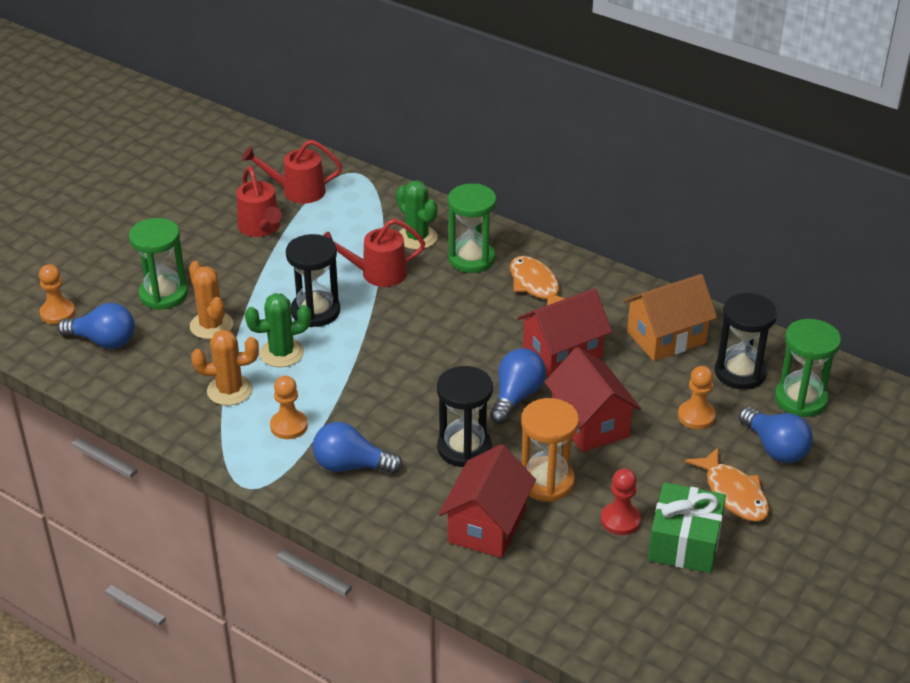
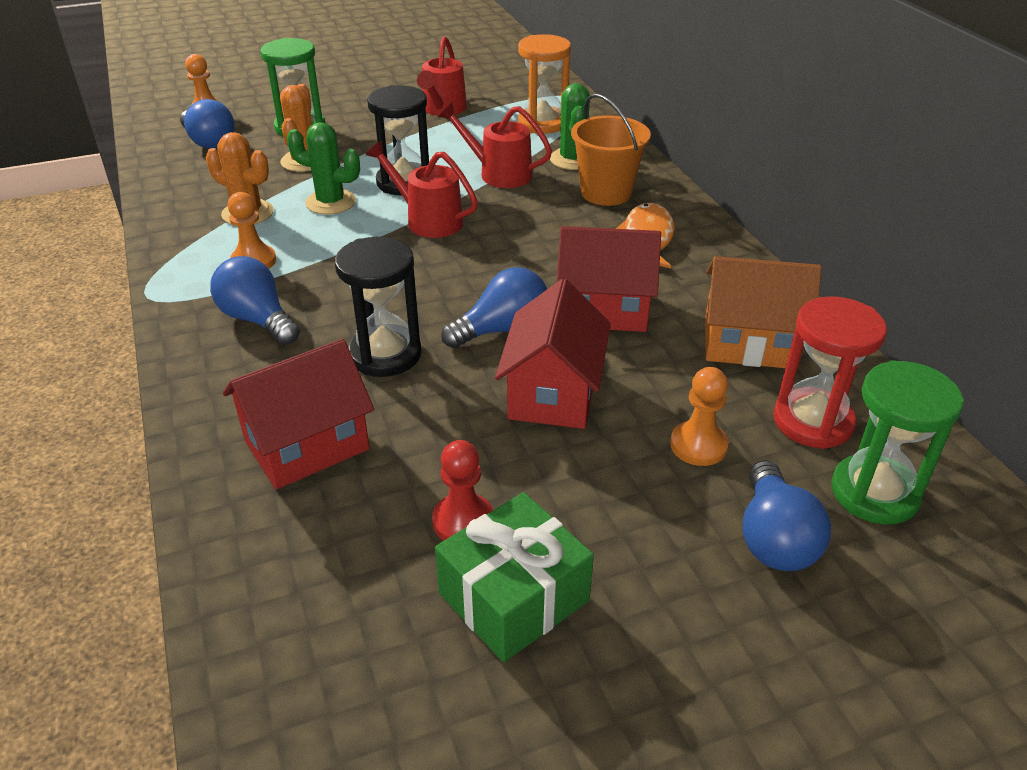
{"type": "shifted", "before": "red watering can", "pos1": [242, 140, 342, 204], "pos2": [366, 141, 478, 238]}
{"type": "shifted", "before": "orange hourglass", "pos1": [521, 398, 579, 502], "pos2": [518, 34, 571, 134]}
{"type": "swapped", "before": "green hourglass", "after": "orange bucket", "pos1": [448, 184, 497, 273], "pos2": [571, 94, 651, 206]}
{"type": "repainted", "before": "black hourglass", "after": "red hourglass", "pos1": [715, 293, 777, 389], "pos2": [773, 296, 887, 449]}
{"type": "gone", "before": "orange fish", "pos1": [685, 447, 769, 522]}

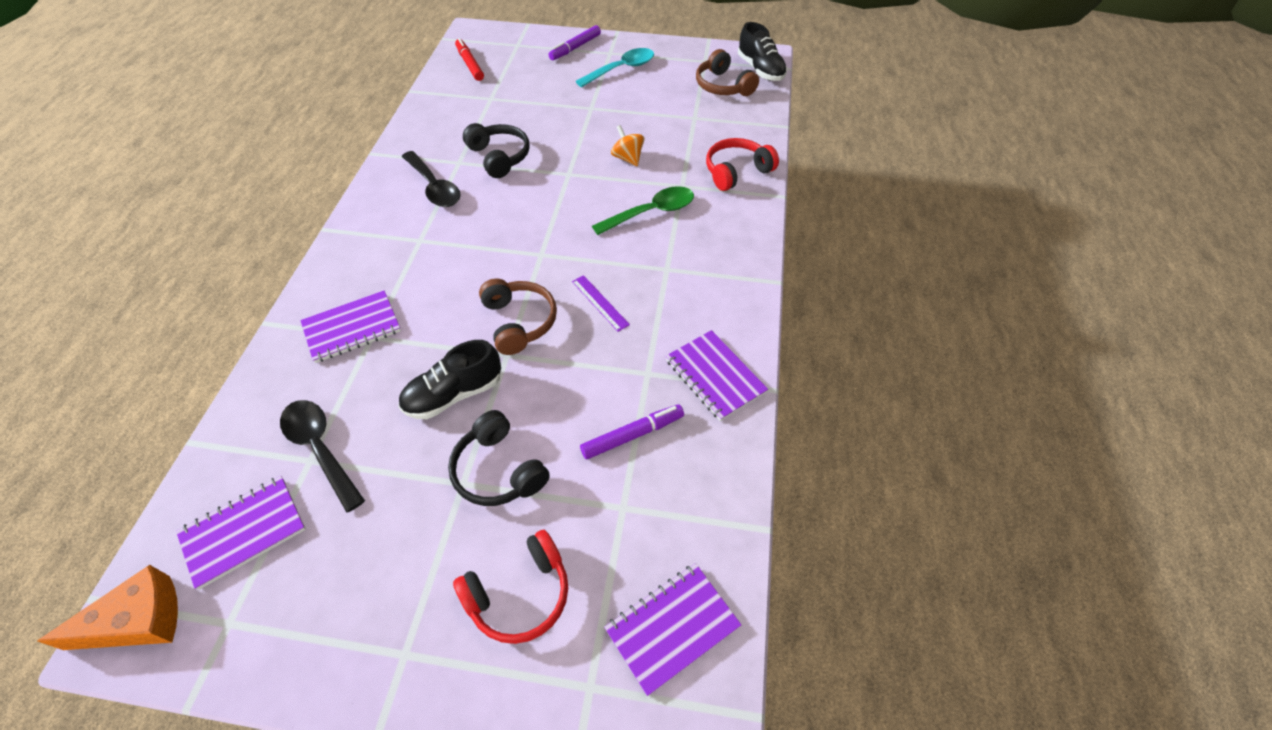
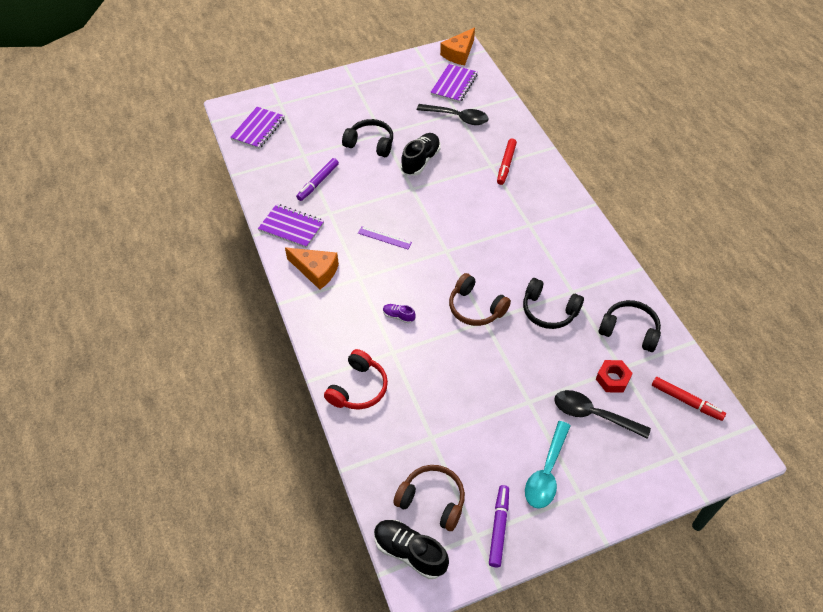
{"type": "new", "after": "orange cheese", "pos2": [285, 248, 339, 290]}
{"type": "swapped", "before": "green spoon", "after": "purple shoe", "pos1": [592, 186, 694, 235], "pos2": [383, 304, 416, 324]}
{"type": "shifted", "before": "brown headphones", "pos1": [479, 278, 557, 355], "pos2": [449, 273, 511, 326]}
{"type": "shifted", "before": "purple marker", "pos1": [548, 25, 601, 60], "pos2": [489, 485, 509, 567]}
{"type": "swapped", "before": "purple notebook", "after": "red marker", "pos1": [300, 291, 401, 363], "pos2": [497, 139, 517, 185]}
{"type": "shifted", "before": "black spoon", "pos1": [402, 151, 461, 207], "pos2": [554, 390, 651, 439]}
{"type": "new", "after": "red nut", "pos2": [596, 360, 633, 393]}
{"type": "new", "after": "black headphones", "pos2": [599, 300, 661, 352]}
{"type": "gone", "before": "red headphones", "pos1": [453, 530, 568, 644]}
{"type": "gone", "before": "orange spinning top", "pos1": [611, 125, 644, 166]}

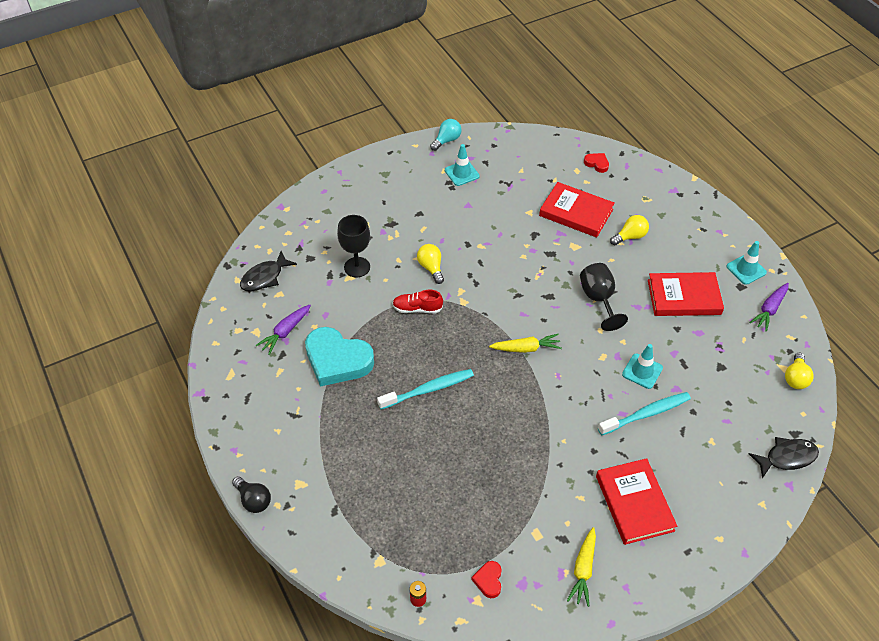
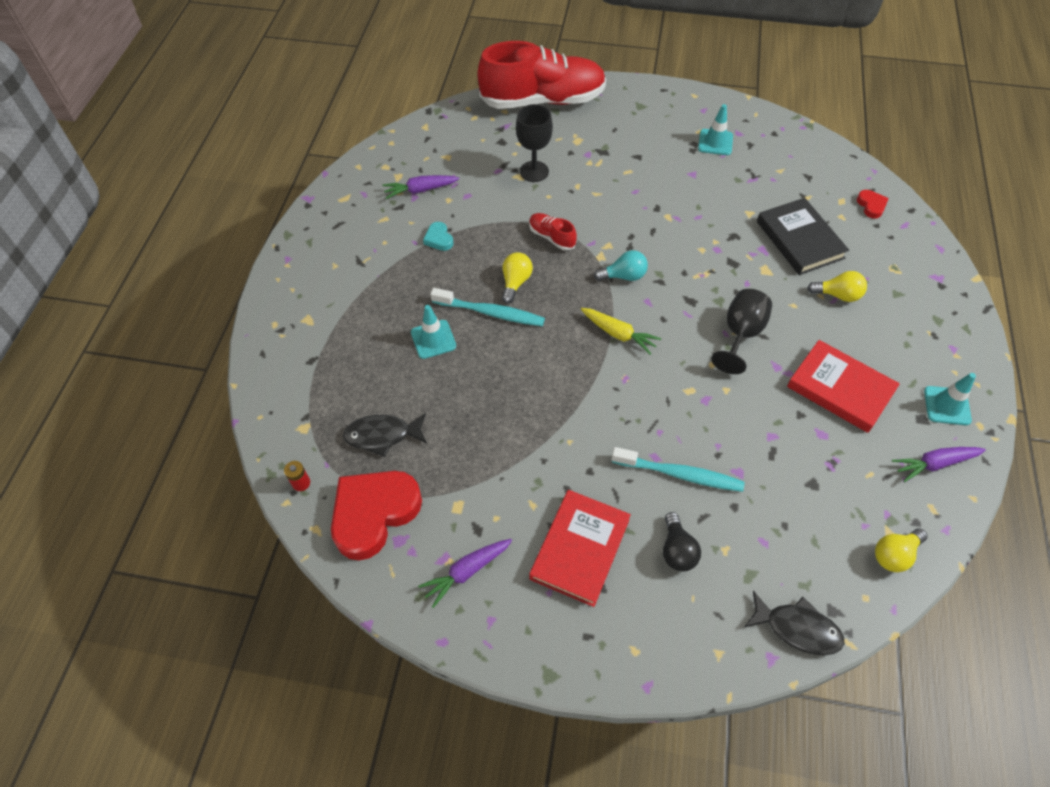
{"type": "scaled", "before": "red heart", "pos1": [471, 561, 502, 598], "pos2": [331, 471, 422, 560], "scale": 2.33}
{"type": "shifted", "before": "black fish", "pos1": [240, 251, 297, 292], "pos2": [343, 413, 427, 457]}
{"type": "shifted", "before": "turquoise traffic cone", "pos1": [622, 344, 663, 389], "pos2": [411, 305, 456, 359]}
{"type": "repainted", "before": "yellow carrot", "after": "purple carrot", "pos1": [567, 527, 596, 607], "pos2": [418, 539, 512, 608]}
{"type": "scaled", "before": "turquoise heart", "pos1": [305, 327, 374, 387], "pos2": [423, 222, 454, 251], "scale": 0.43}
{"type": "new", "after": "red shoe", "pos2": [477, 41, 606, 109]}
{"type": "shifted", "before": "yellow light bulb", "pos1": [417, 244, 444, 284], "pos2": [502, 252, 533, 304]}
{"type": "shifted", "before": "turquoise light bulb", "pos1": [430, 119, 462, 151], "pos2": [594, 250, 648, 281]}
{"type": "shifted", "before": "black light bulb", "pos1": [232, 476, 271, 513], "pos2": [663, 512, 701, 572]}
{"type": "repainted", "before": "red book", "after": "black book", "pos1": [539, 182, 615, 237], "pos2": [757, 198, 849, 275]}

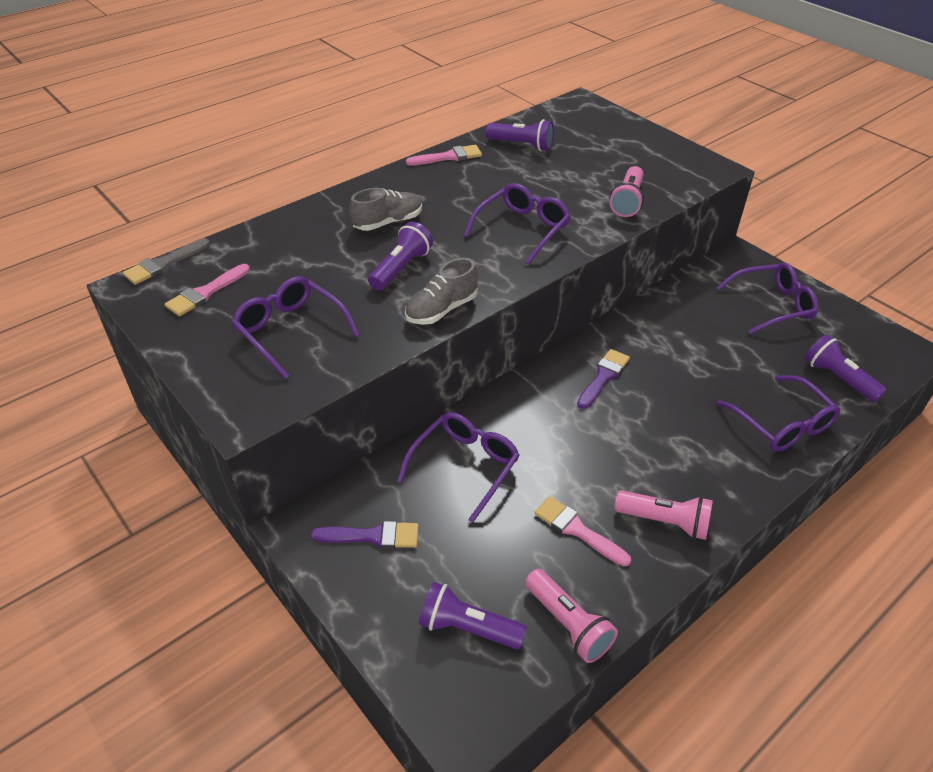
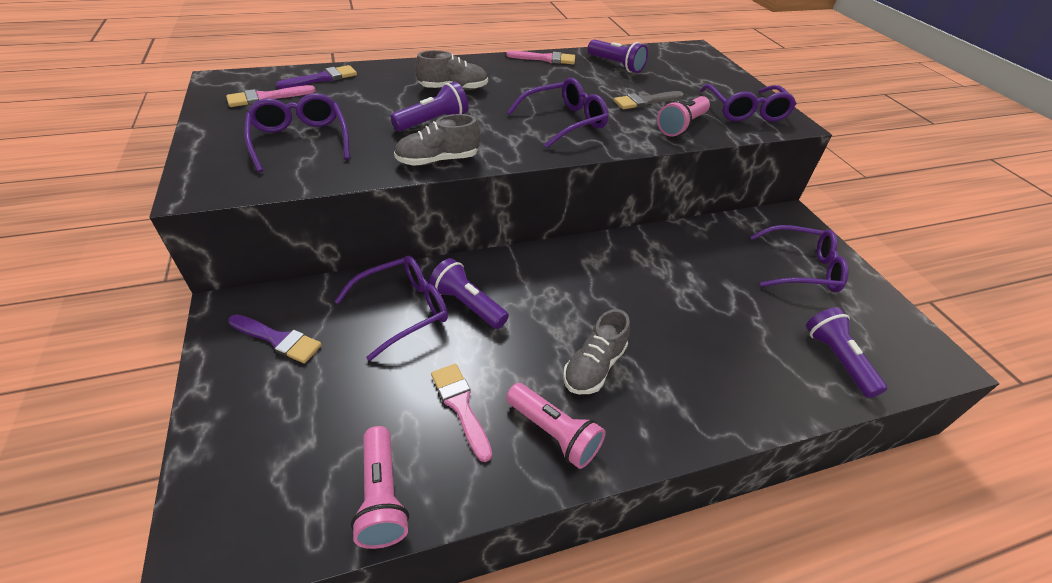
{"type": "shifted", "before": "purple brush", "pos1": [577, 349, 630, 409], "pos2": [276, 65, 357, 89]}
{"type": "shifted", "before": "purple flashlight", "pos1": [419, 582, 527, 649], "pos2": [429, 258, 509, 329]}
{"type": "new", "after": "grey shoe", "pos2": [563, 309, 630, 394]}
{"type": "shifted", "before": "grey brush", "pos1": [123, 238, 210, 285], "pos2": [614, 91, 683, 109]}
{"type": "shifted", "before": "purple glasses", "pos1": [716, 375, 840, 452], "pos2": [700, 84, 797, 122]}

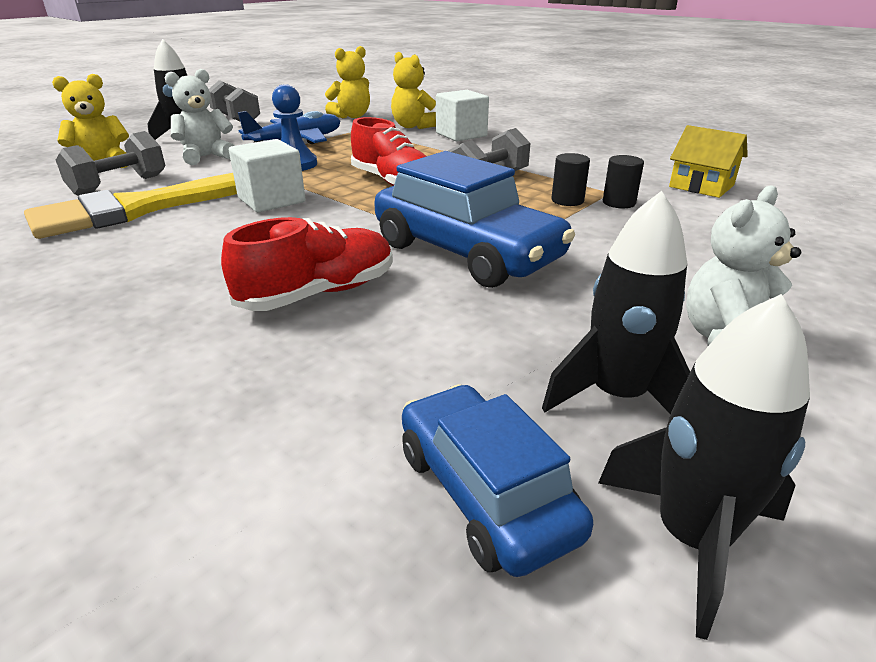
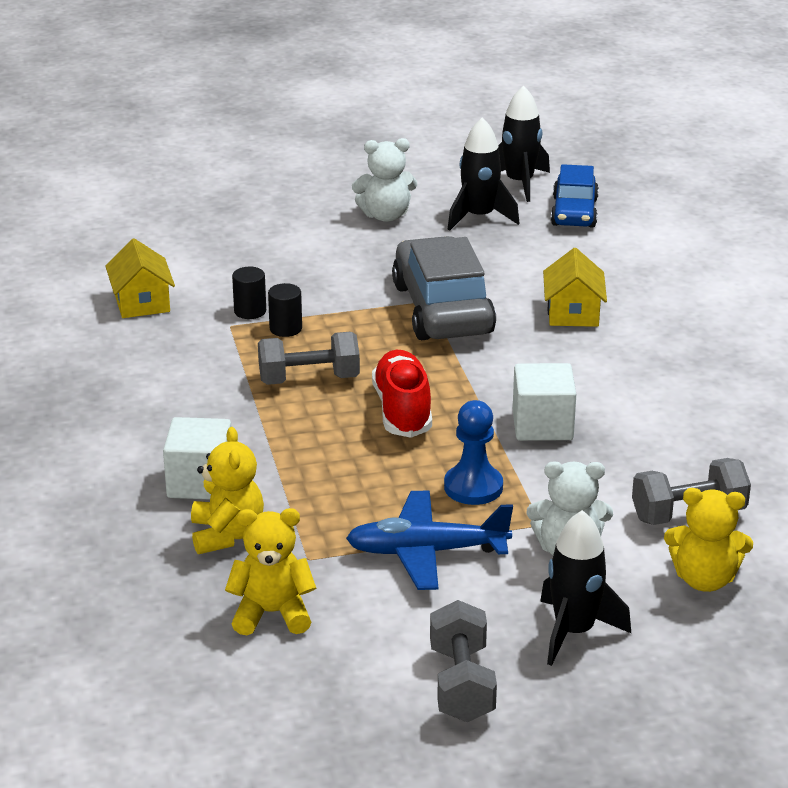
{"type": "repainted", "before": "blue car", "after": "grey car", "pos1": [374, 151, 575, 288], "pos2": [392, 236, 496, 340]}
{"type": "swapped", "before": "red shoe", "after": "yellow house", "pos1": [221, 217, 393, 311], "pos2": [543, 248, 607, 327]}
{"type": "gone", "before": "yellow brush", "pos1": [24, 173, 237, 239]}

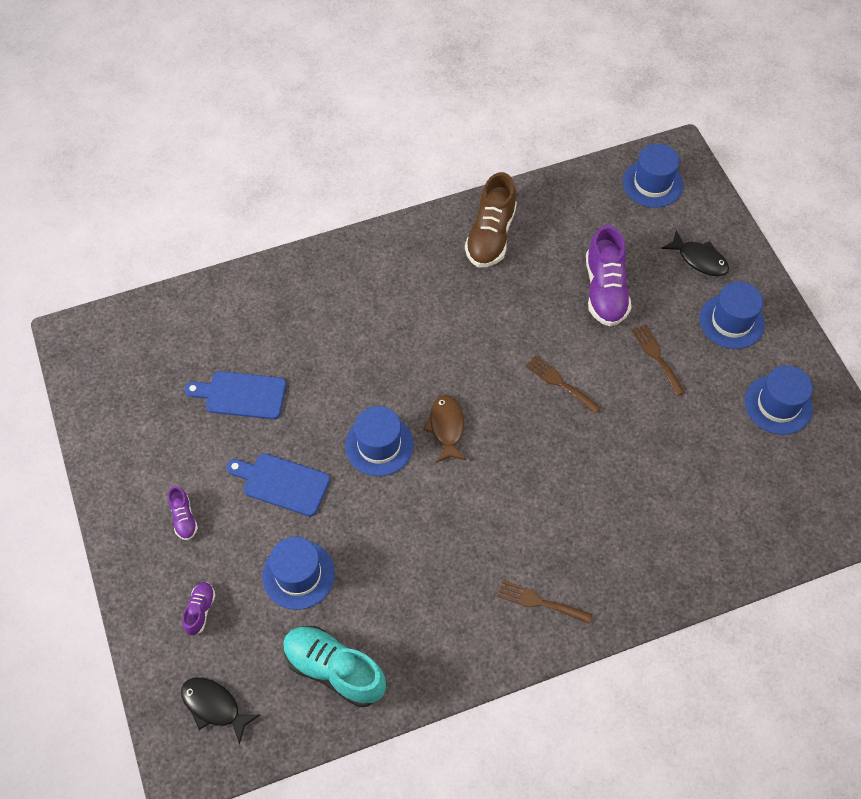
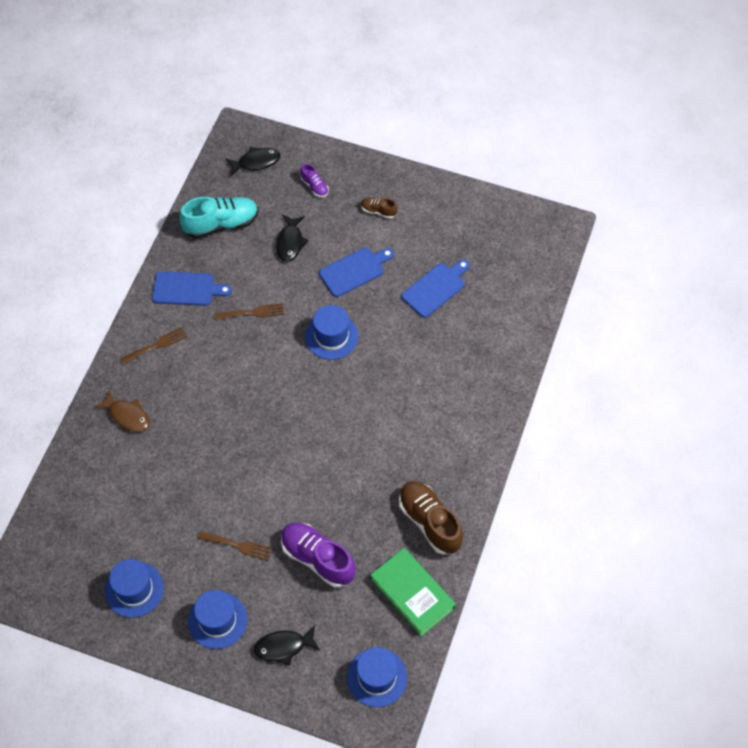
{"type": "shifted", "before": "brown fish", "pos1": [423, 395, 467, 463], "pos2": [94, 390, 150, 432]}
{"type": "new", "after": "blue cutting board", "pos2": [152, 271, 232, 306]}
{"type": "shifted", "before": "brown fork", "pos1": [525, 355, 601, 414], "pos2": [215, 303, 284, 320]}
{"type": "swapped", "before": "blue hat", "after": "black fish", "pos1": [262, 537, 335, 610], "pos2": [276, 215, 309, 262]}
{"type": "repainted", "before": "purple shoe", "after": "brown shoe", "pos1": [168, 486, 198, 540], "pos2": [361, 198, 397, 219]}
{"type": "new", "after": "green book", "pos2": [370, 548, 456, 637]}

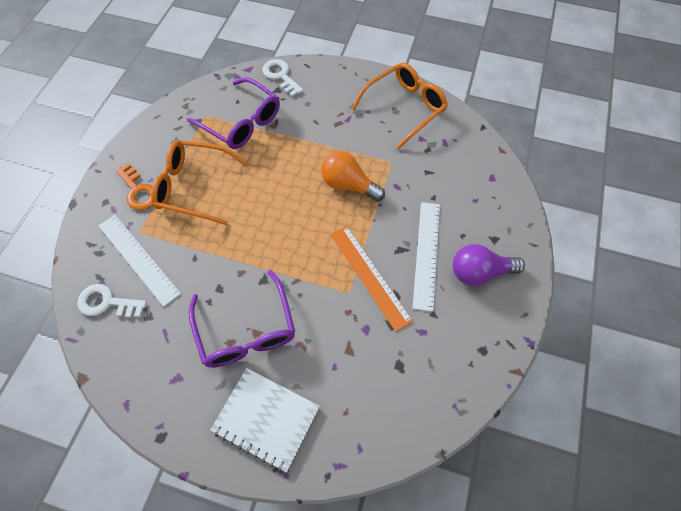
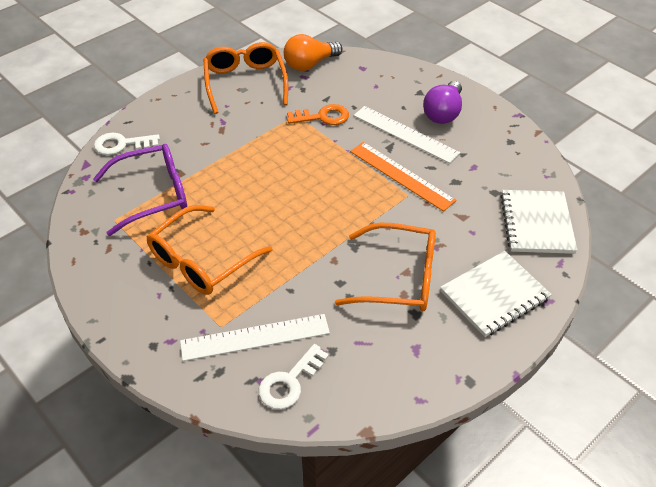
{"type": "shifted", "before": "orange light bulb", "pos1": [321, 151, 385, 202], "pos2": [284, 34, 343, 71]}
{"type": "shifted", "before": "orange key", "pos1": [115, 163, 153, 210], "pos2": [287, 104, 349, 125]}
{"type": "repainted", "before": "purple glasses", "after": "orange glasses", "pos1": [189, 270, 295, 368], "pos2": [335, 223, 436, 311]}
{"type": "rotated", "before": "orange ruler", "pos1": [330, 226, 413, 332], "pos2": [350, 142, 456, 212], "turn": 45}
{"type": "new", "after": "white notebook", "pos2": [500, 190, 577, 254]}

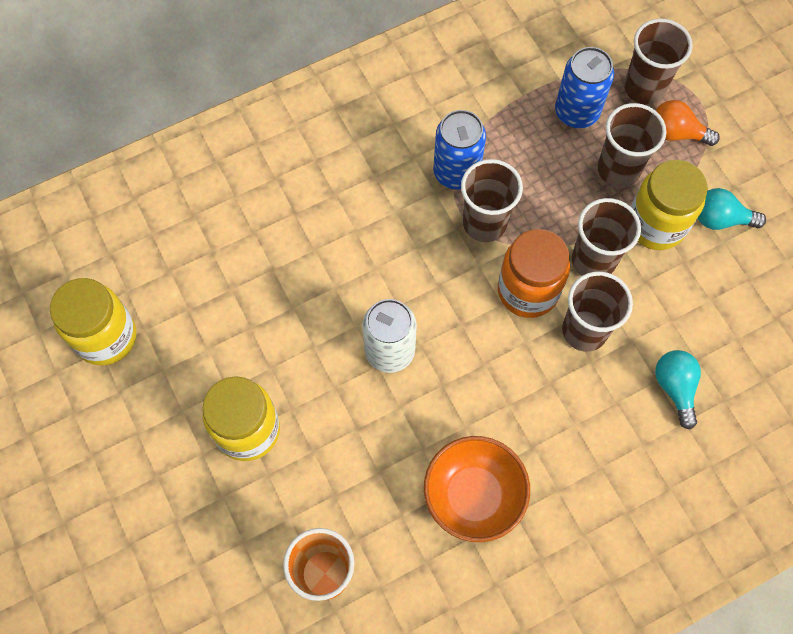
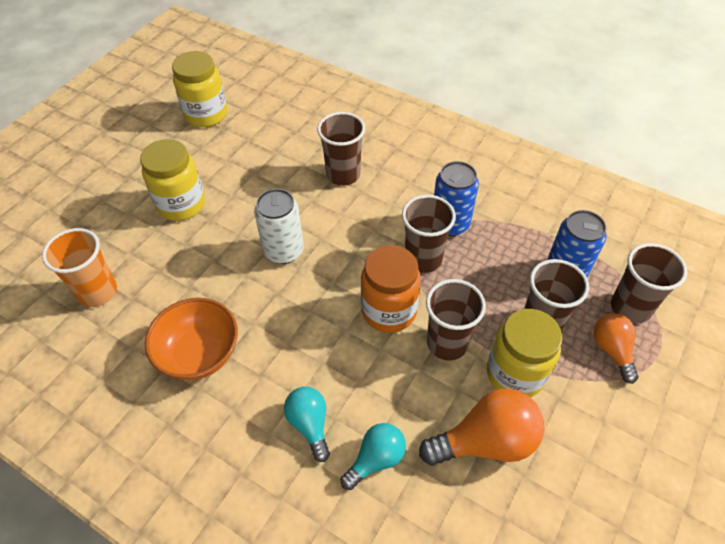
{"type": "shifted", "before": "turquoise light bulb", "pos1": [698, 188, 766, 230], "pos2": [284, 387, 330, 462]}
{"type": "shifted", "before": "brown cup", "pos1": [562, 272, 633, 352], "pos2": [317, 112, 365, 186]}
{"type": "new", "after": "orange light bulb", "pos2": [419, 389, 544, 466]}

